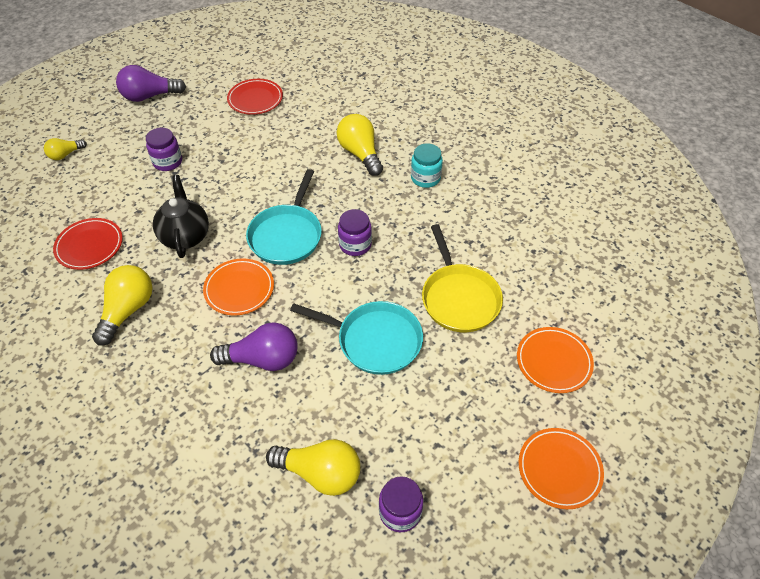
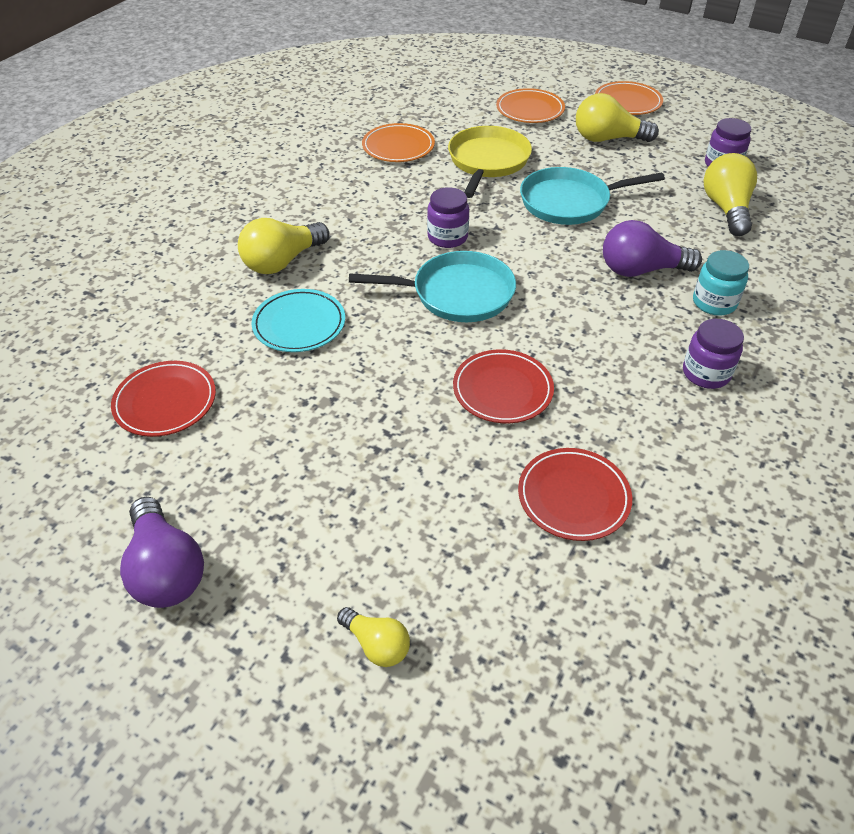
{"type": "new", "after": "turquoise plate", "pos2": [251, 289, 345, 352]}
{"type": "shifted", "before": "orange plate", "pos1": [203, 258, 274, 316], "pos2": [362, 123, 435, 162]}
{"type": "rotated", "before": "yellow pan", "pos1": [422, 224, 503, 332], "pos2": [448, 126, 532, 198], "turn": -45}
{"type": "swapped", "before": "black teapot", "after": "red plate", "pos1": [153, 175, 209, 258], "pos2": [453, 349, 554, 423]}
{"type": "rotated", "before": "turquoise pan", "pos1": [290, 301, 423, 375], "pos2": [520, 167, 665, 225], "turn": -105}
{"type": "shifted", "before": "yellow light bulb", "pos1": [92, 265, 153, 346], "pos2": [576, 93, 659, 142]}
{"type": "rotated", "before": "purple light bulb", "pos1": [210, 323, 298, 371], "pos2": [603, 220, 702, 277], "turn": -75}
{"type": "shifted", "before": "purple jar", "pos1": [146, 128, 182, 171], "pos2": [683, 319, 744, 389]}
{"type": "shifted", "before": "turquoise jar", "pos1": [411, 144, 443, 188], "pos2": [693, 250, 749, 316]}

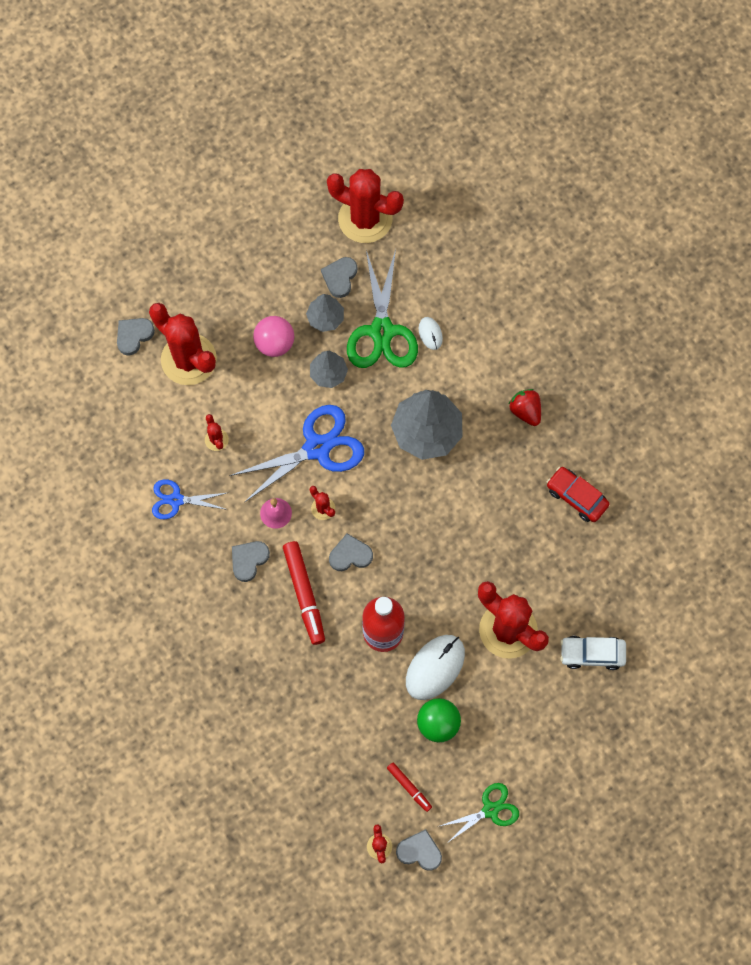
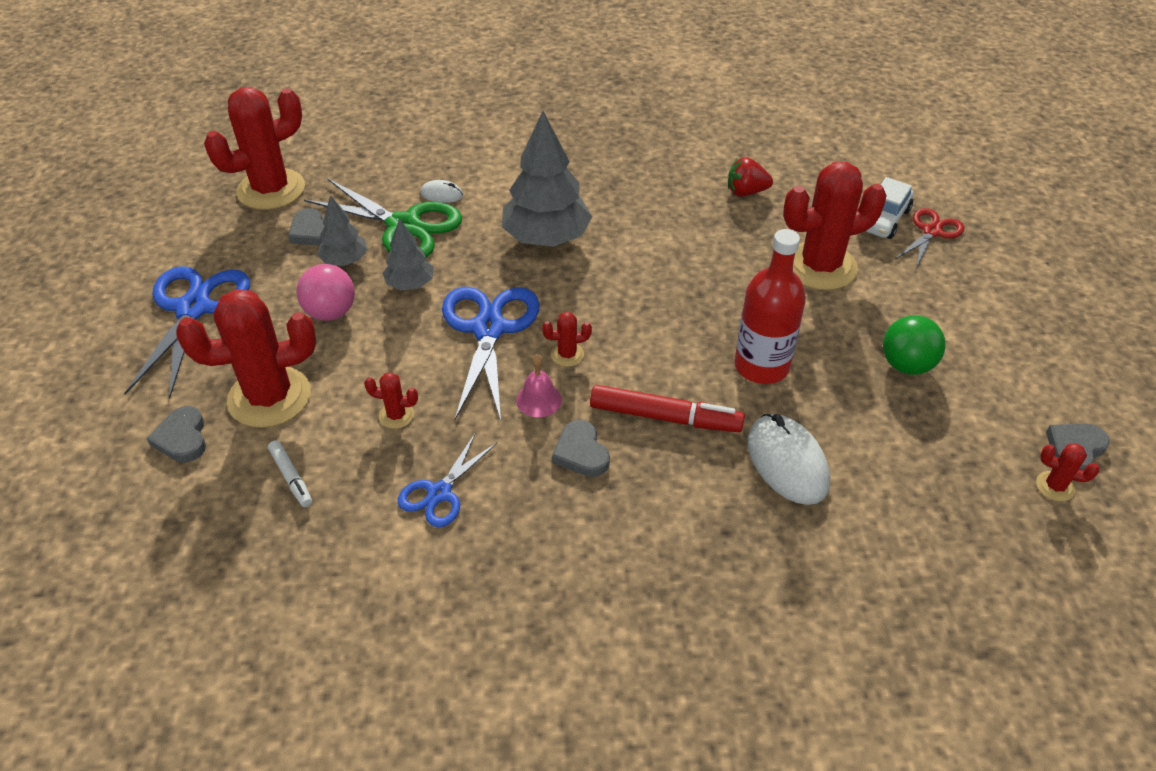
{"type": "new", "after": "blue scissors", "pos2": [124, 266, 250, 399]}
{"type": "new", "after": "white marker", "pos2": [268, 440, 312, 507]}
{"type": "shifted", "before": "red strawberry", "pos1": [509, 389, 541, 426], "pos2": [728, 157, 773, 197]}
{"type": "shifted", "before": "white mouse", "pos1": [406, 635, 465, 700], "pos2": [748, 414, 830, 505]}
{"type": "new", "after": "red scissors", "pos2": [895, 208, 964, 268]}
{"type": "gone", "before": "grey heart", "pos1": [329, 533, 373, 571]}
{"type": "gone", "before": "red marker", "pos1": [387, 763, 432, 812]}
{"type": "gone", "before": "green scissors", "pos1": [440, 783, 519, 844]}
{"type": "gone", "before": "red car", "pos1": [547, 467, 610, 522]}

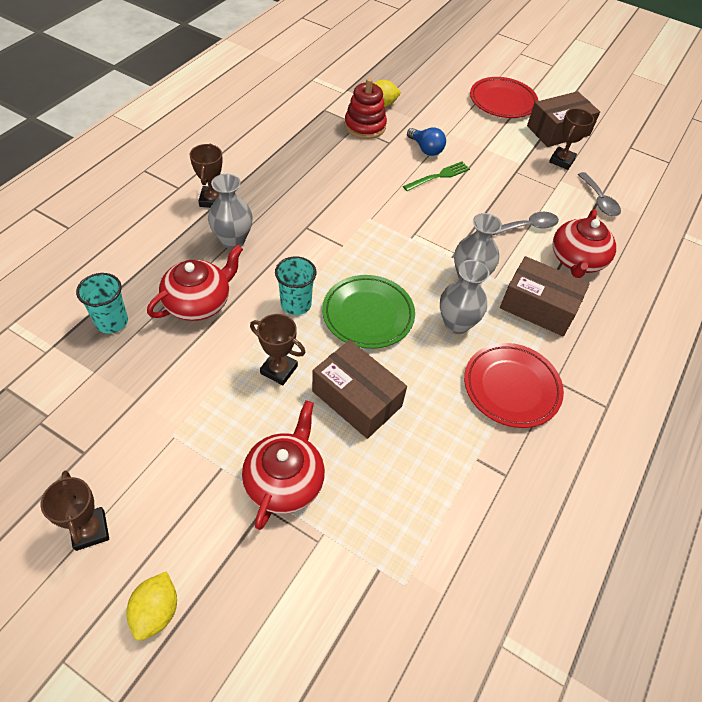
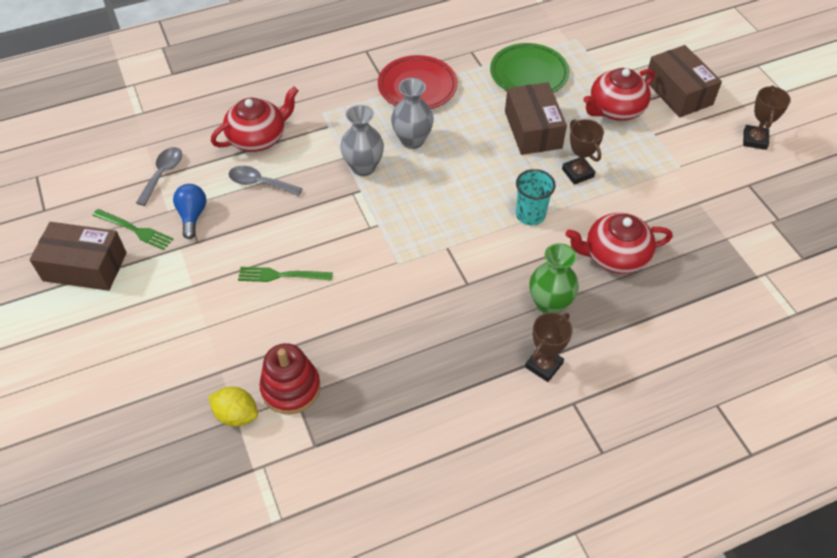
{"type": "swapped", "before": "brown trophy", "after": "green fork", "pos1": [549, 108, 594, 170], "pos2": [93, 209, 173, 250]}
{"type": "shifted", "before": "blue light bulb", "pos1": [407, 128, 446, 156], "pos2": [173, 184, 206, 239]}
{"type": "shifted", "before": "green plate", "pos1": [322, 275, 415, 349], "pos2": [490, 43, 569, 93]}
{"type": "repainted", "before": "grey vase", "after": "green vase", "pos1": [208, 174, 253, 249], "pos2": [529, 243, 579, 314]}
{"type": "shifted", "before": "brown box", "pos1": [500, 256, 590, 336], "pos2": [645, 45, 722, 118]}
{"type": "gone", "before": "turquoise cup", "pos1": [76, 273, 128, 334]}
{"type": "gone", "before": "yellow lemon", "pos1": [126, 571, 177, 641]}
{"type": "gone", "before": "red plate", "pos1": [470, 77, 538, 118]}

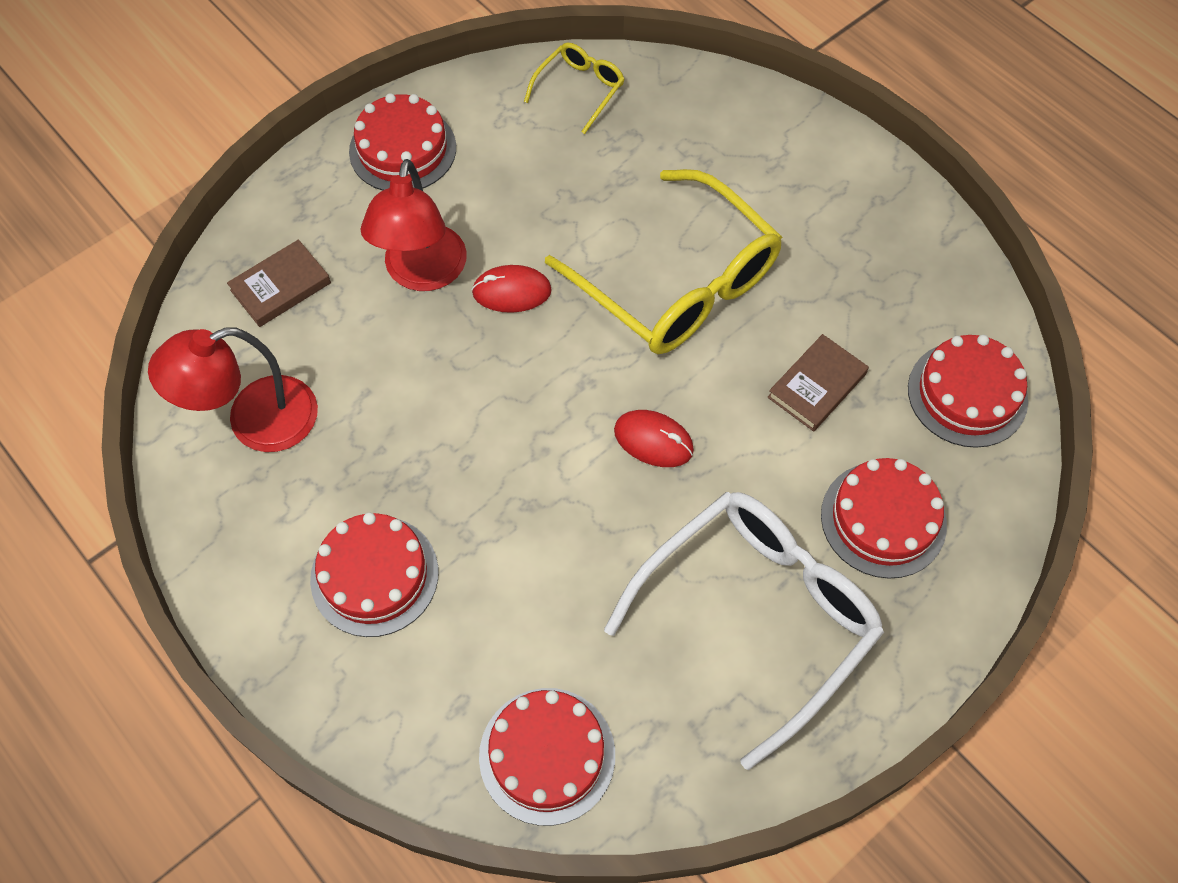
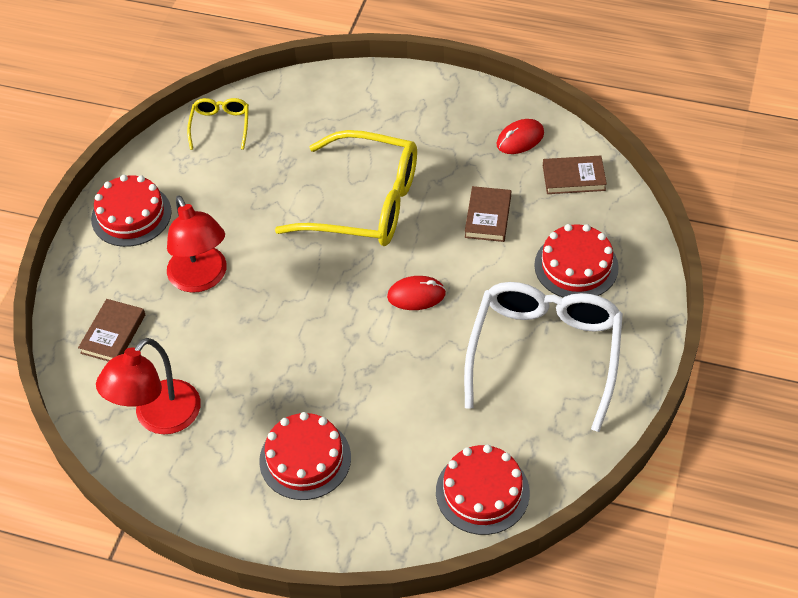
{"type": "shifted", "before": "red mouse", "pos1": [472, 265, 552, 313], "pos2": [497, 119, 544, 154]}
{"type": "swapped", "before": "red cake", "after": "brown book", "pos1": [908, 335, 1028, 448], "pos2": [543, 156, 607, 194]}

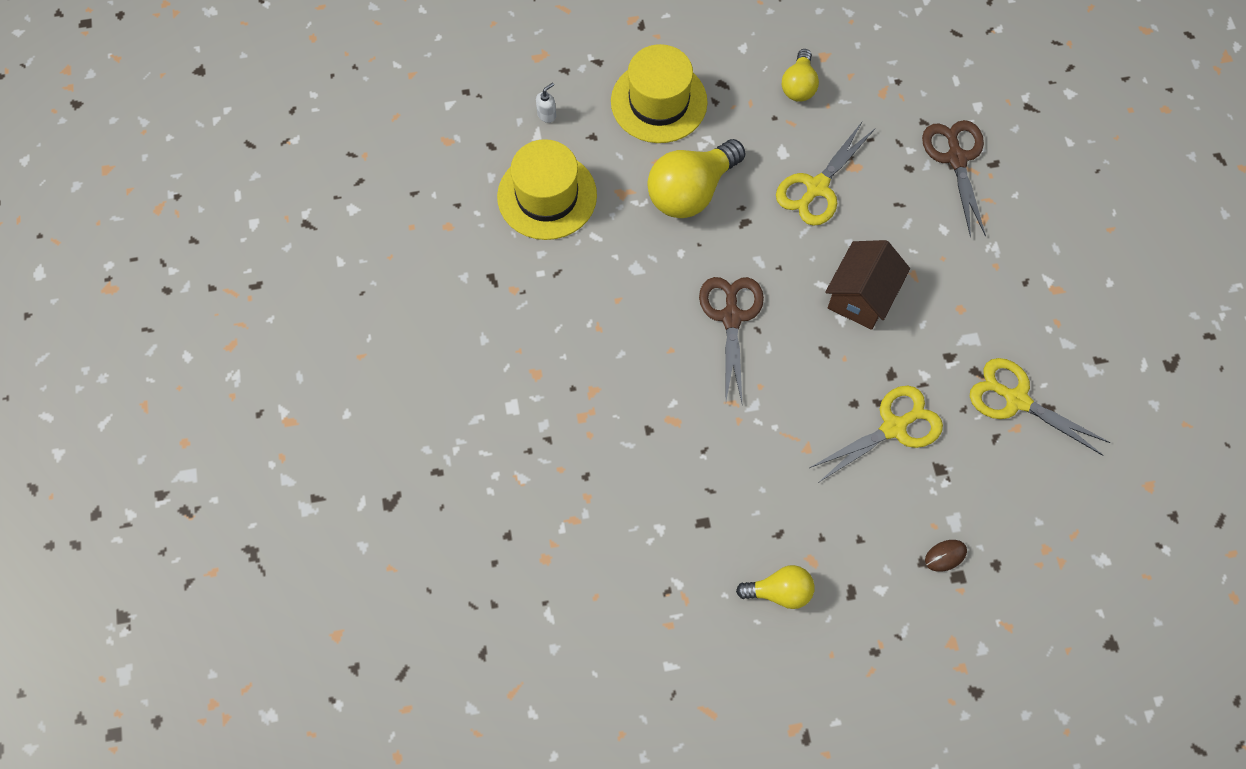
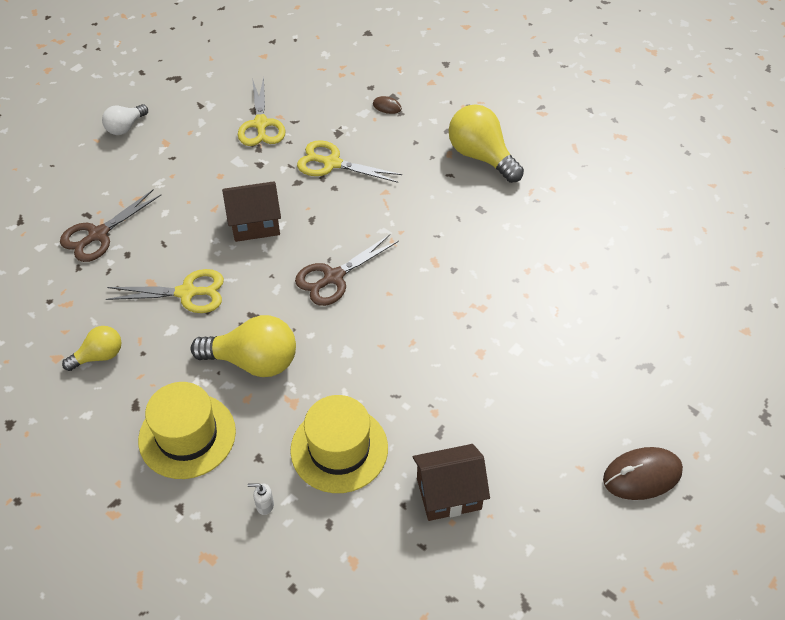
{"type": "new", "after": "white light bulb", "pos2": [102, 104, 148, 135]}
{"type": "new", "after": "brown house", "pos2": [413, 444, 490, 521]}
{"type": "scaled", "before": "yellow light bulb", "pos1": [736, 565, 814, 609], "pos2": [449, 104, 524, 183], "scale": 1.74}
{"type": "new", "after": "brown mouse", "pos2": [603, 447, 683, 500]}

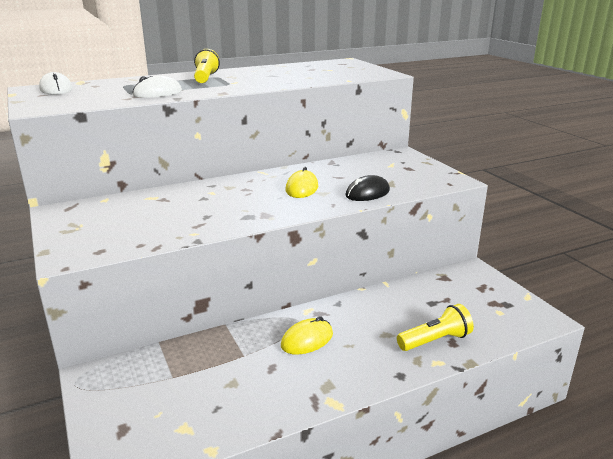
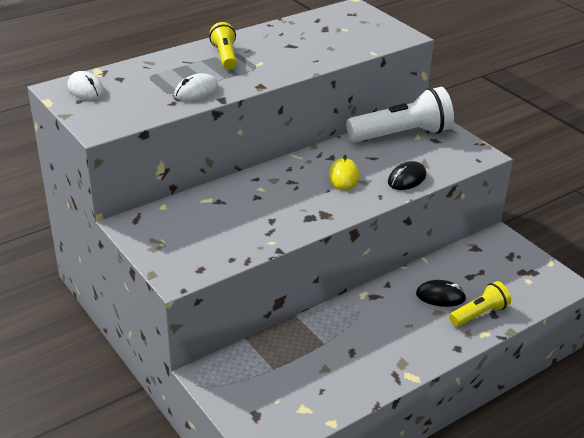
{"type": "new", "after": "white flashlight", "pos2": [346, 87, 454, 142]}
{"type": "new", "after": "black mouse", "pos2": [416, 280, 467, 307]}
{"type": "gone", "before": "yellow mouse", "pos1": [281, 316, 333, 354]}

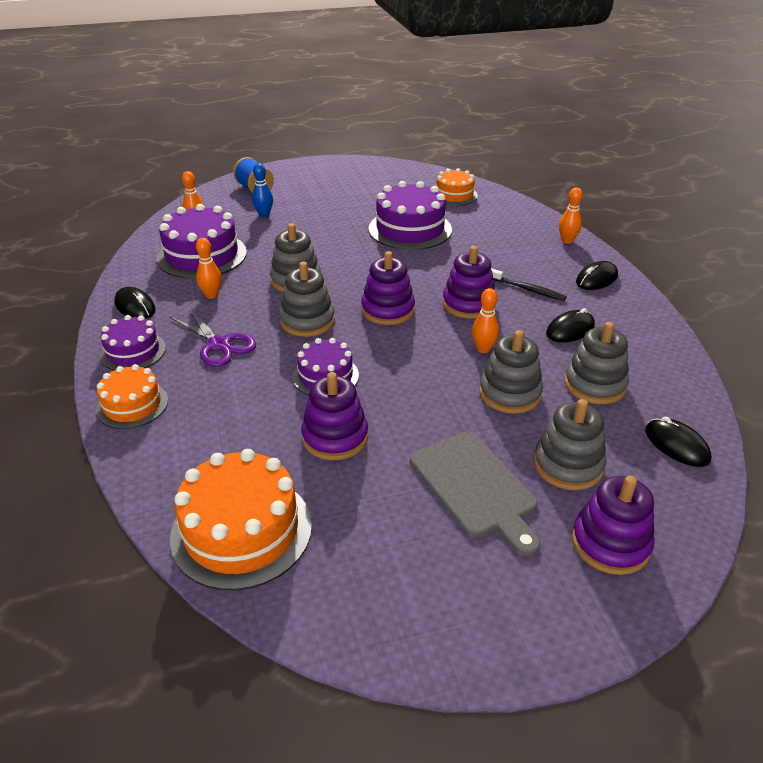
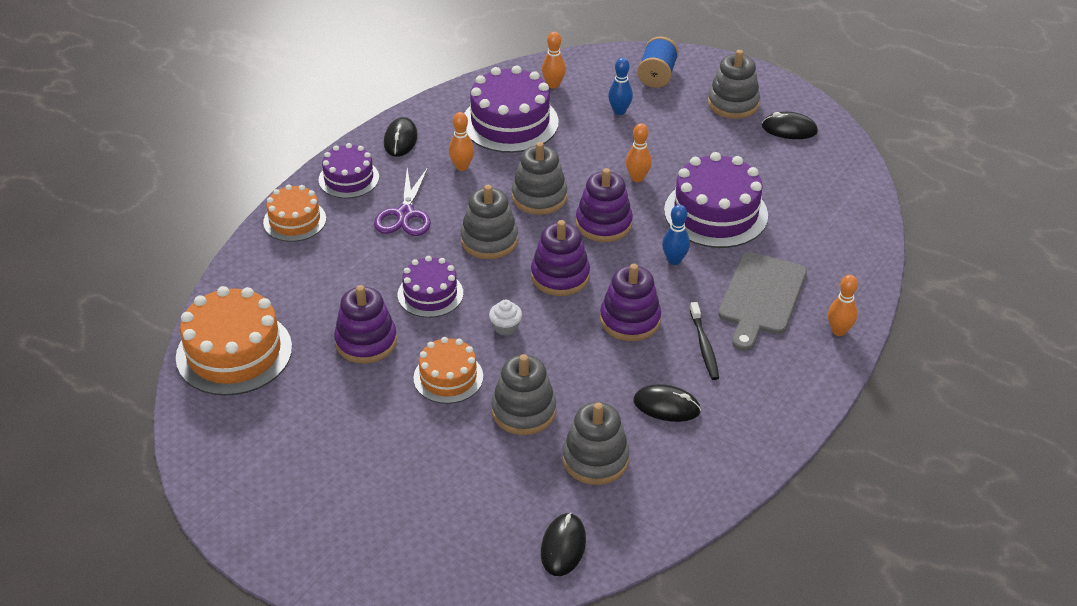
{"type": "shifted", "before": "orange cake", "pos1": [436, 168, 478, 206], "pos2": [413, 337, 483, 404]}
{"type": "new", "after": "white cupcake", "pos2": [489, 300, 522, 336]}
{"type": "shifted", "before": "purple stacking toy", "pos1": [572, 476, 655, 575], "pos2": [576, 168, 633, 242]}
{"type": "shifted", "before": "orange bowling pin", "pos1": [472, 288, 499, 353], "pos2": [626, 123, 652, 182]}
{"type": "new", "after": "blue bowling pin", "pos2": [662, 205, 690, 265]}
{"type": "shifted", "before": "grey stacking toy", "pos1": [534, 399, 606, 490], "pos2": [708, 50, 760, 119]}
{"type": "shifted", "before": "grey cutting board", "pos1": [410, 431, 540, 556], "pos2": [718, 252, 807, 351]}
{"type": "shifted", "before": "black mouse", "pos1": [576, 261, 618, 290], "pos2": [762, 112, 818, 139]}

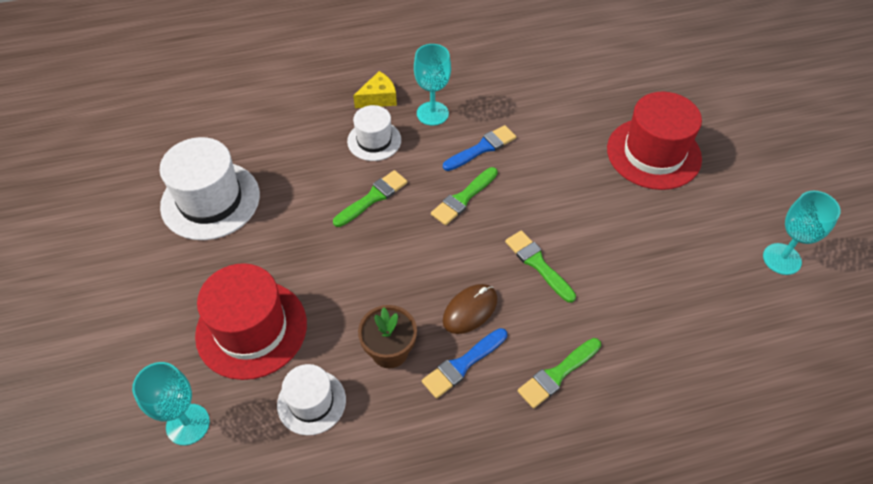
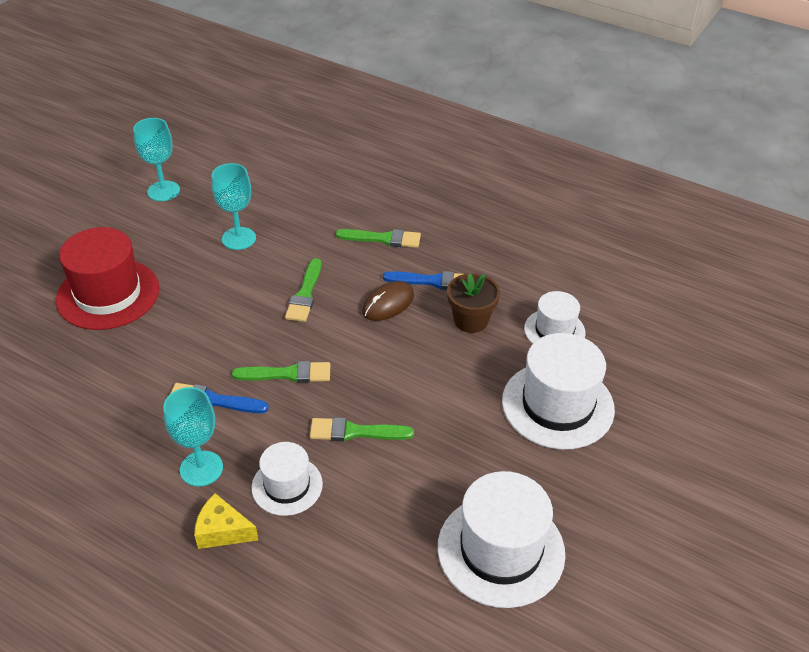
{"type": "shifted", "before": "turquoise goblet", "pos1": [132, 362, 210, 445], "pos2": [212, 163, 256, 250]}
{"type": "rotated", "before": "brown mouse", "pos1": [443, 284, 498, 334], "pos2": [362, 281, 414, 321], "turn": -45}
{"type": "repainted", "before": "red hat", "after": "white hat", "pos1": [195, 263, 307, 380], "pos2": [502, 333, 615, 450]}

